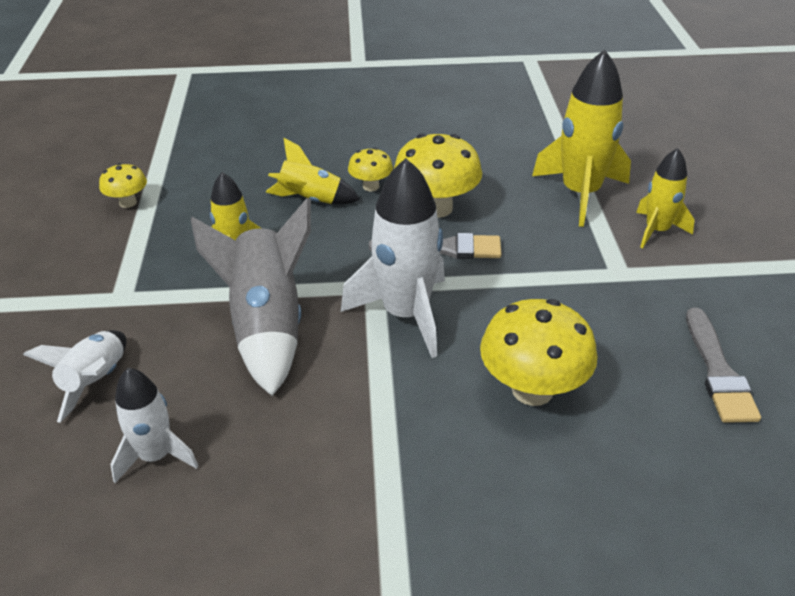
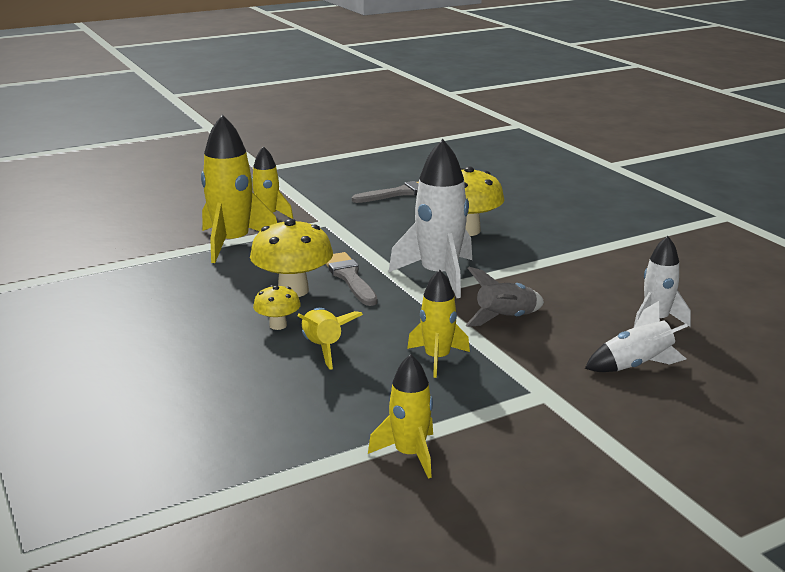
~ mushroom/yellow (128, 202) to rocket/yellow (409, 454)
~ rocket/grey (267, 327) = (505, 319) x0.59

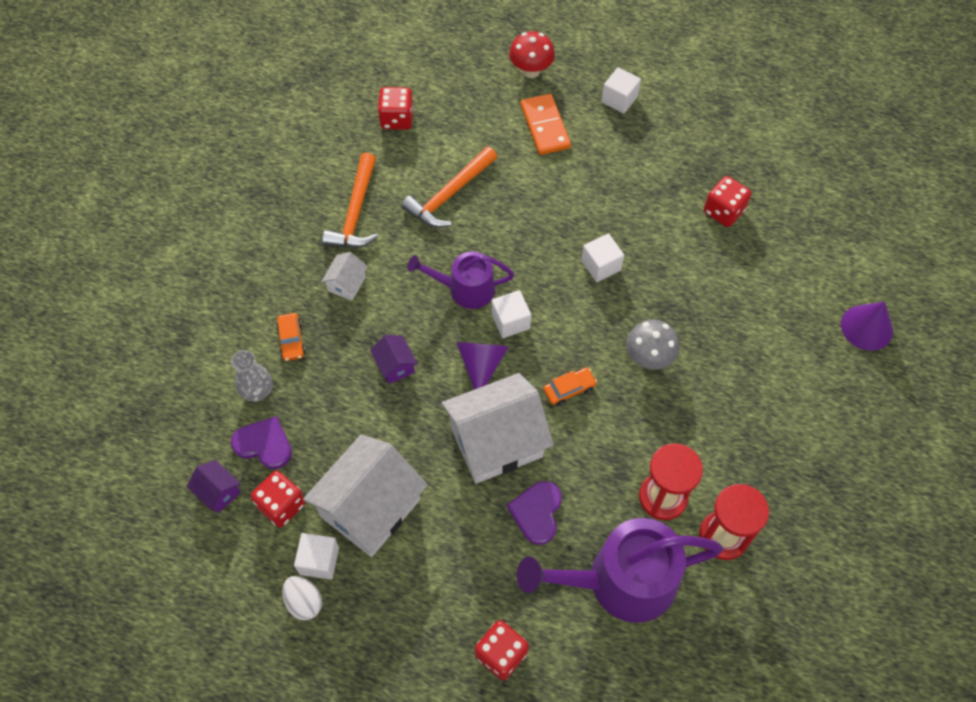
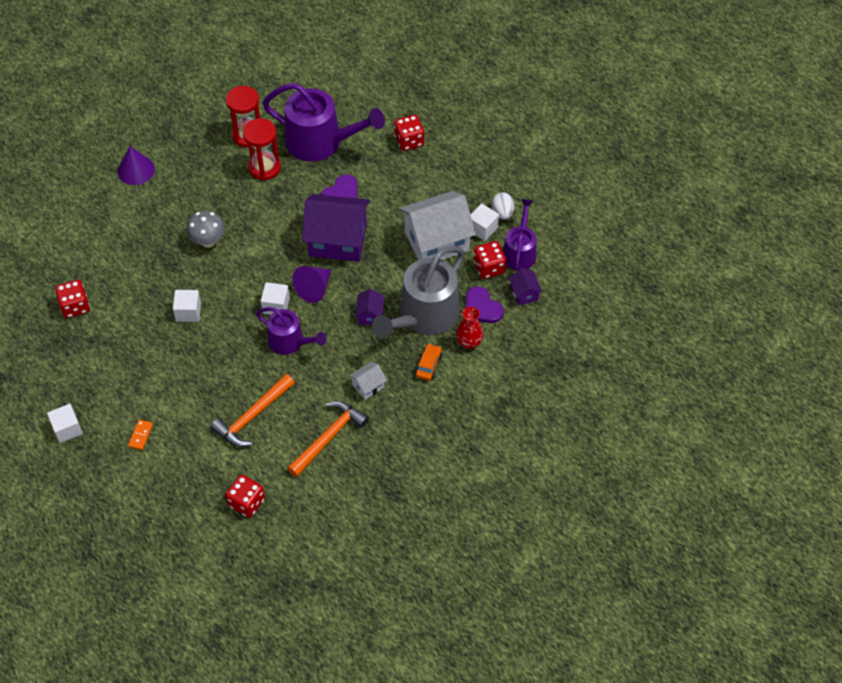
~ cone/purple (866, 327) to (136, 170)
~ domino/orange (545, 126) = (140, 435) x0.52
~ hammer/orange (449, 195) = (252, 416) 150 degrees clockwise
~ house/white (496, 442) to house/purple (337, 240)
+ watering can/grey (424, 315)
~ vase/grey (257, 391) to vase/red (469, 342)
+ watering can/purple (519, 252)
- mushroom/red (531, 71)
- car/orange (569, 389)

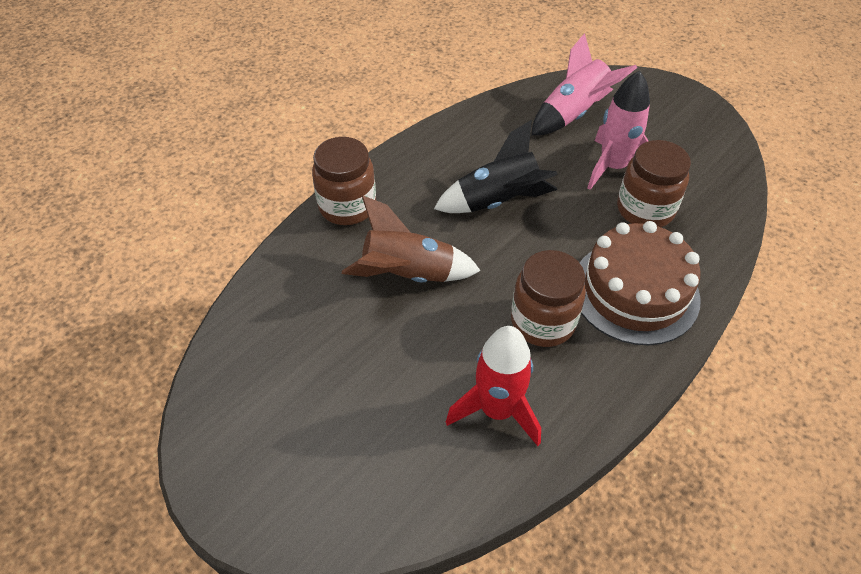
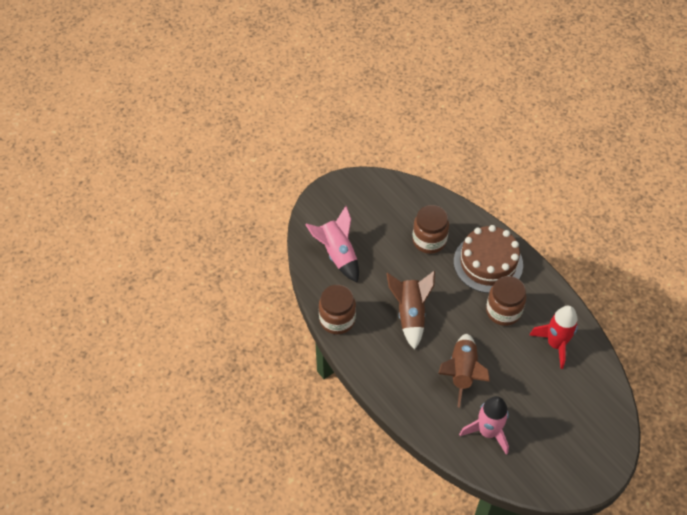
~ jar/brown (347, 206) to (337, 320)
~ rocket/black (498, 201) to rocket/brown (410, 314)
~ rocket/pink (613, 167) to (488, 432)

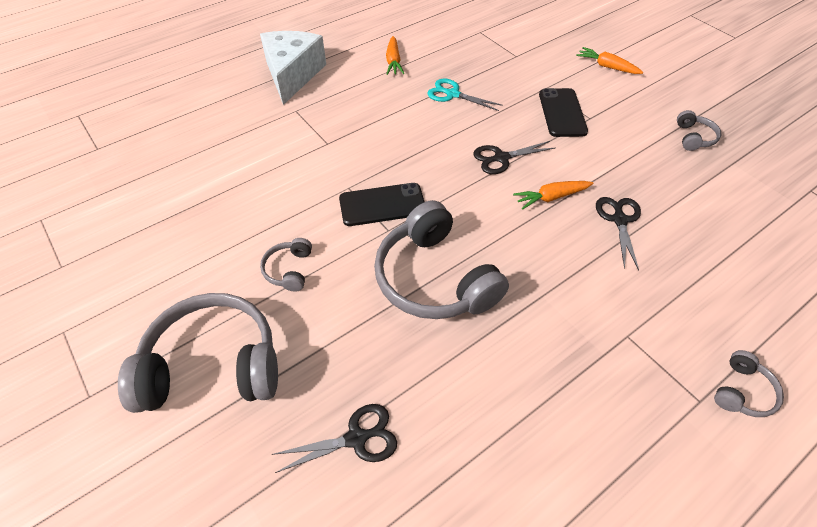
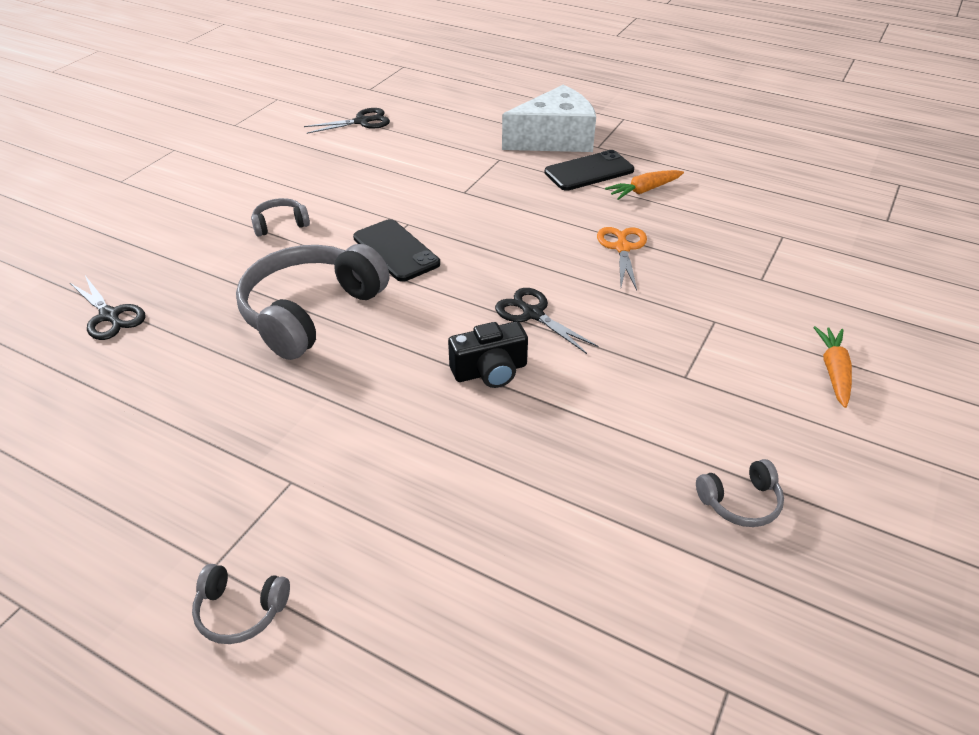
~ scissors/black (619, 220) to (362, 122)
~ carrot/orange (551, 197) to camera/black (490, 371)
~ phone/black (562, 113) to (589, 171)
~ scissors/turquoise (452, 94) to scissors/orange (622, 248)
- headphones/grey (213, 366)

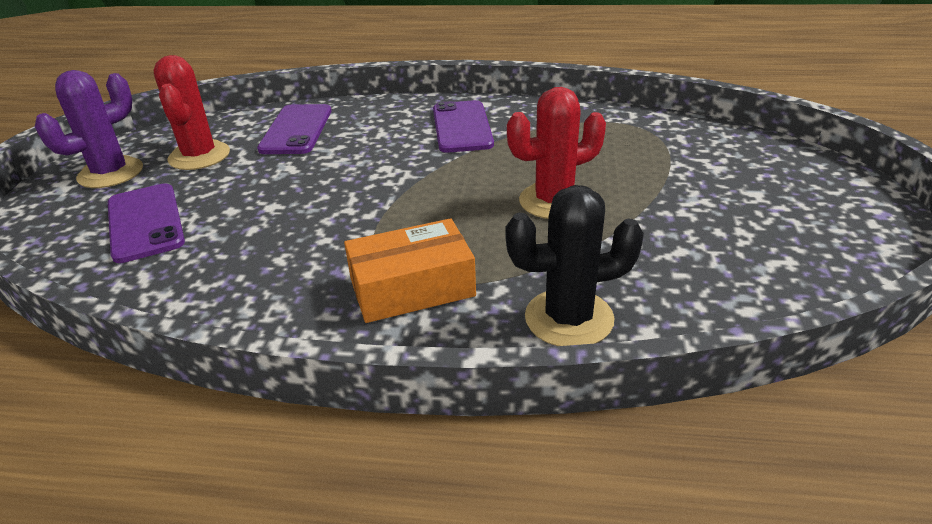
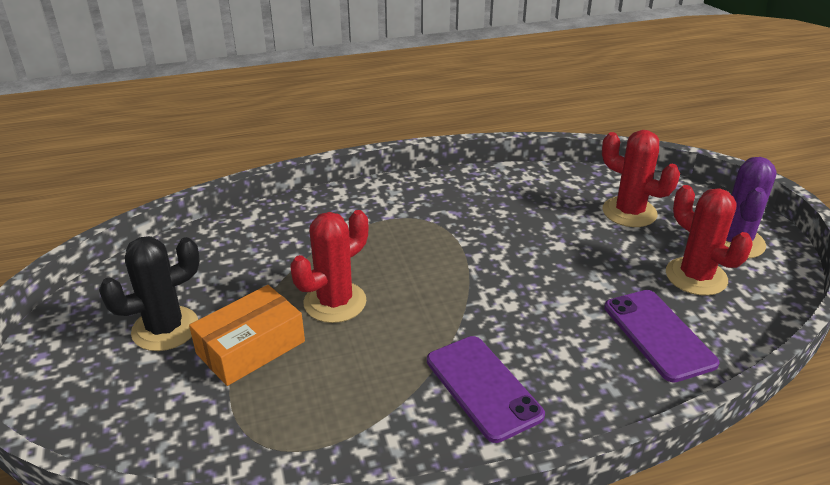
~ cactus/black (569, 318) to (165, 329)
~ box/orange (412, 287) to (251, 347)
~ phone/purple (145, 222) to cactus/red (629, 212)

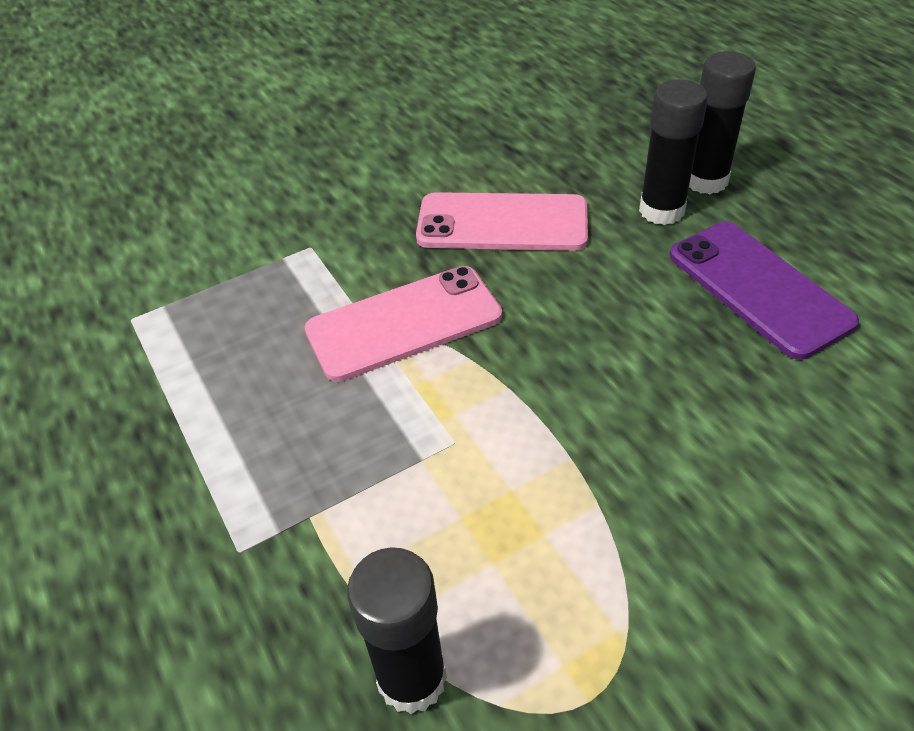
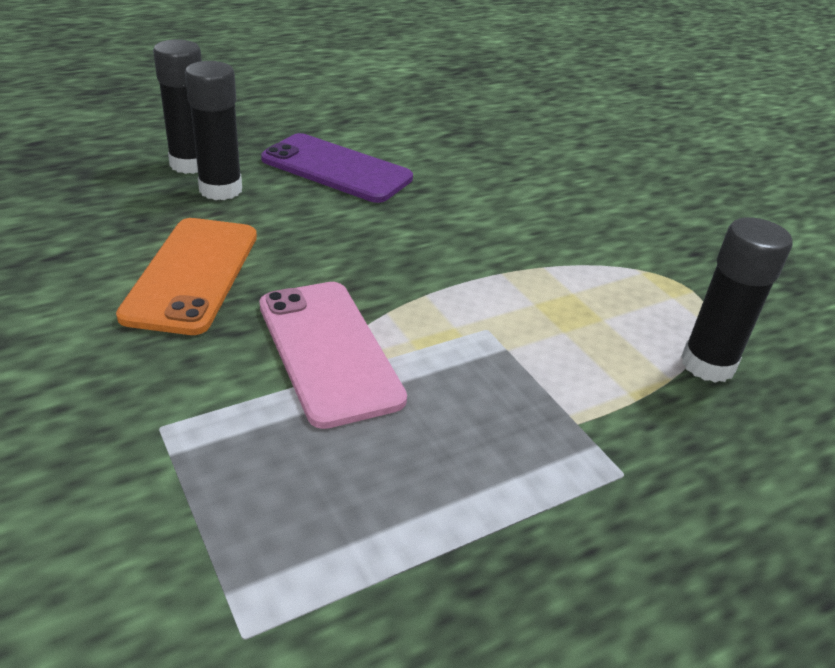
~ phone/pink (502, 223) to phone/orange (192, 274)
~ phone/purple (758, 288) = (336, 169) 60 degrees clockwise

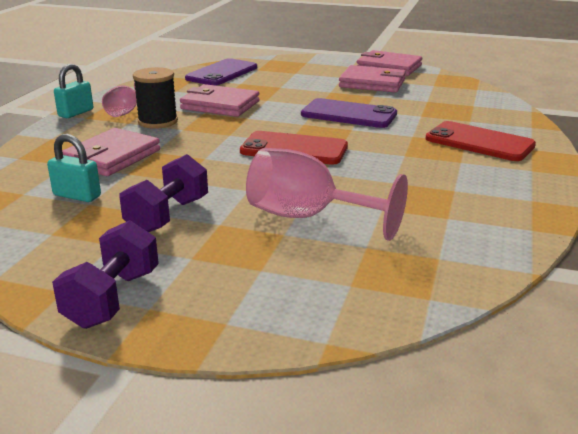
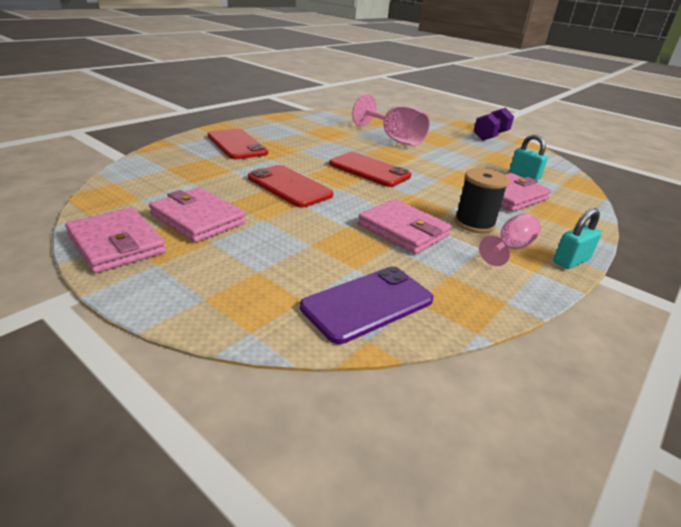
~ phone/purple (348, 114) to phone/red (289, 186)
- dumbbell/purple (168, 216)

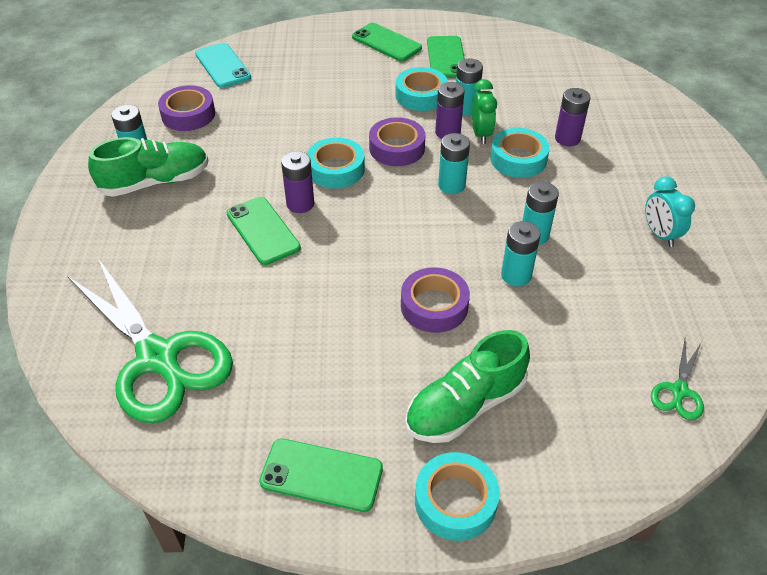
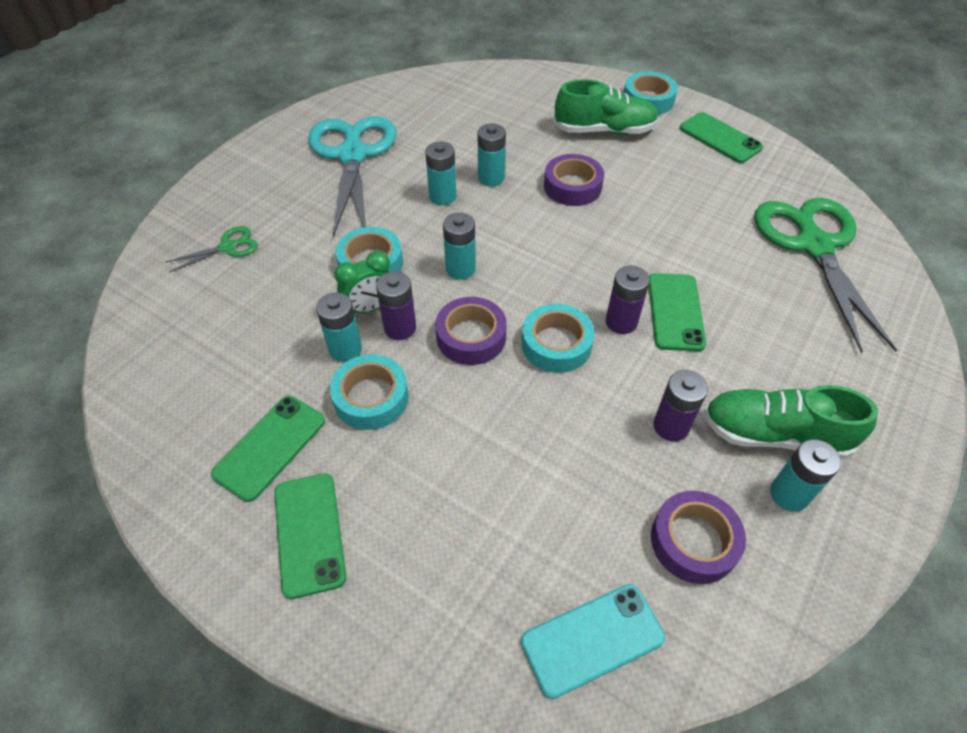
~ scissors/green (679, 391) to (228, 247)
~ clock/turquoise (660, 234) to scissors/turquoise (352, 155)
~ clock/green (481, 134) = (370, 308) 150 degrees counterclockwise
~ phone/turquoise (222, 66) = (592, 640) 60 degrees clockwise
~ battery/purple (567, 138) to (671, 426)

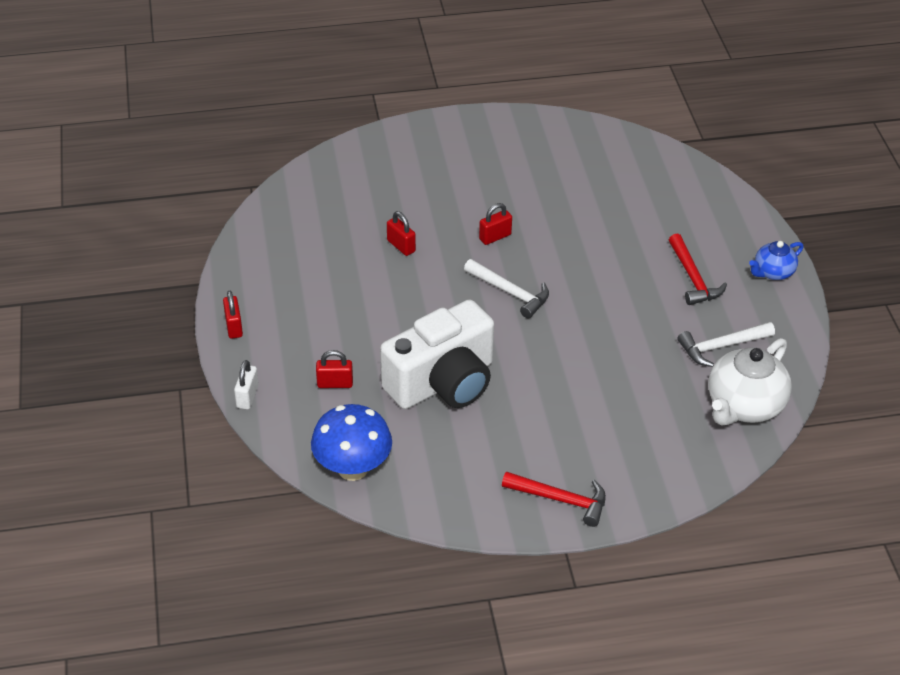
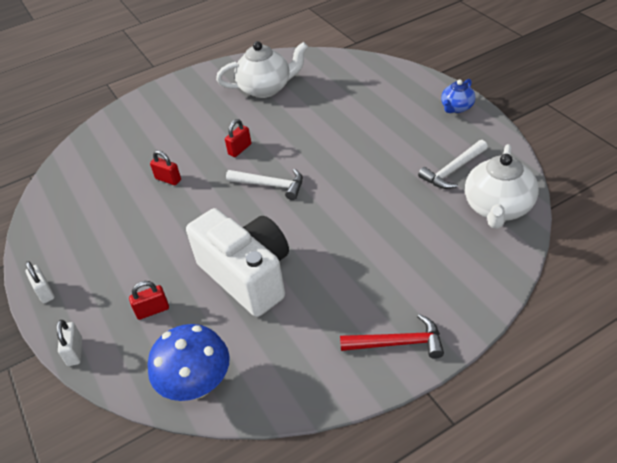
~ padlock/red (234, 327) to padlock/white (45, 292)
~ camera/white (443, 382) = (247, 275) 75 degrees counterclockwise
+ teapot/white (266, 88)
- hammer/red (693, 278)

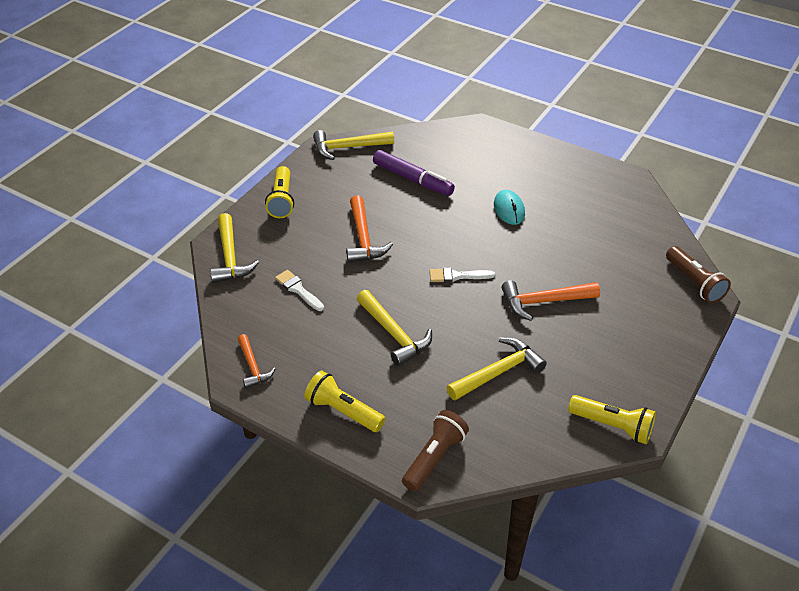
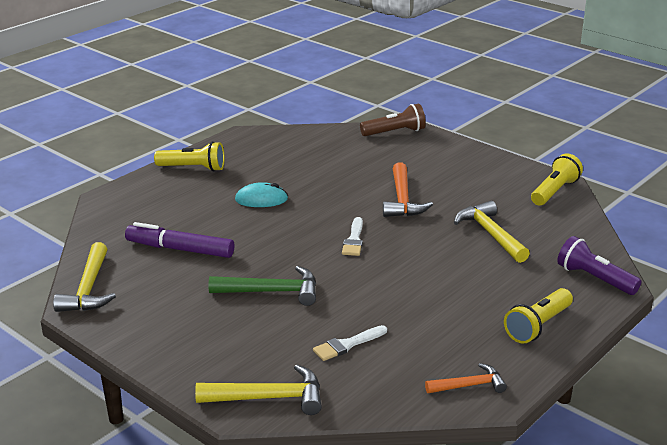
~ marker/purple (413, 179) = (180, 249) 120 degrees counterclockwise
~ flashlight/yellow (282, 200) to (193, 168)
~ hammer/orange (363, 238) to hammer/green (271, 292)
~ flashlight/brown (434, 457) to flashlight/purple (594, 279)
- hammer/yellow (394, 334)

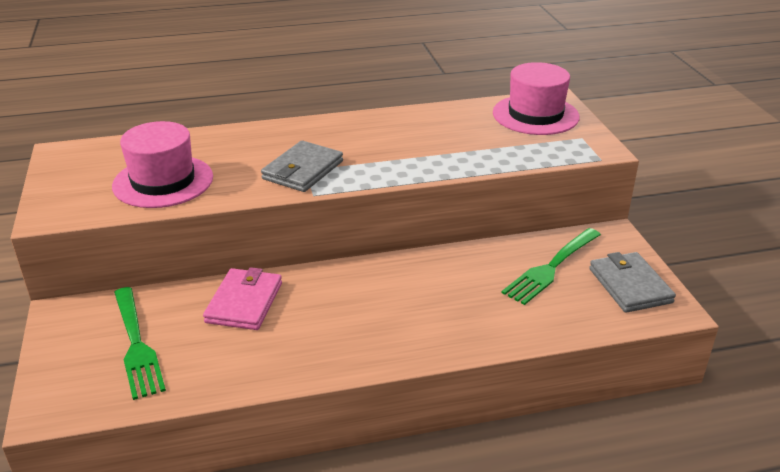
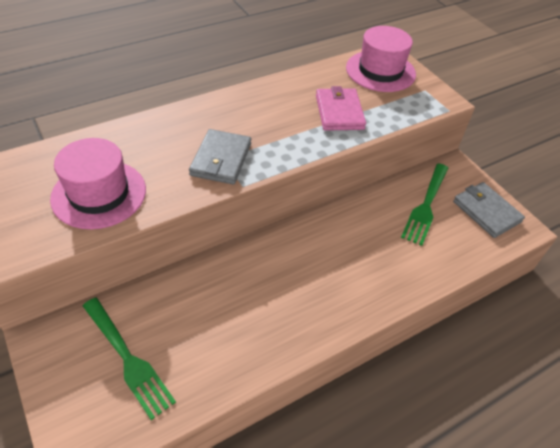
~ wallet/pink (244, 302) to (339, 112)

